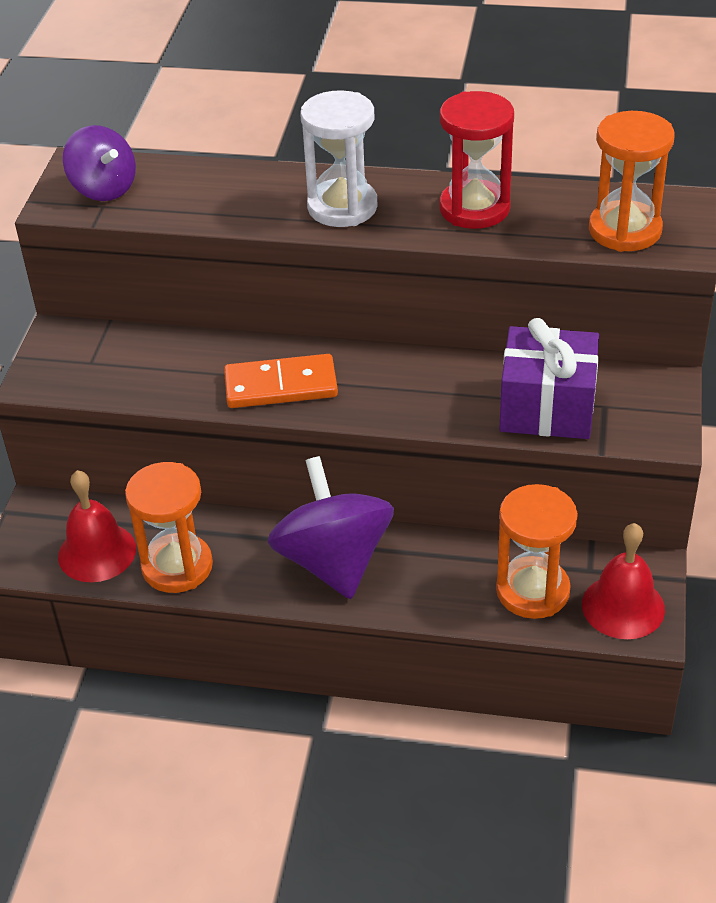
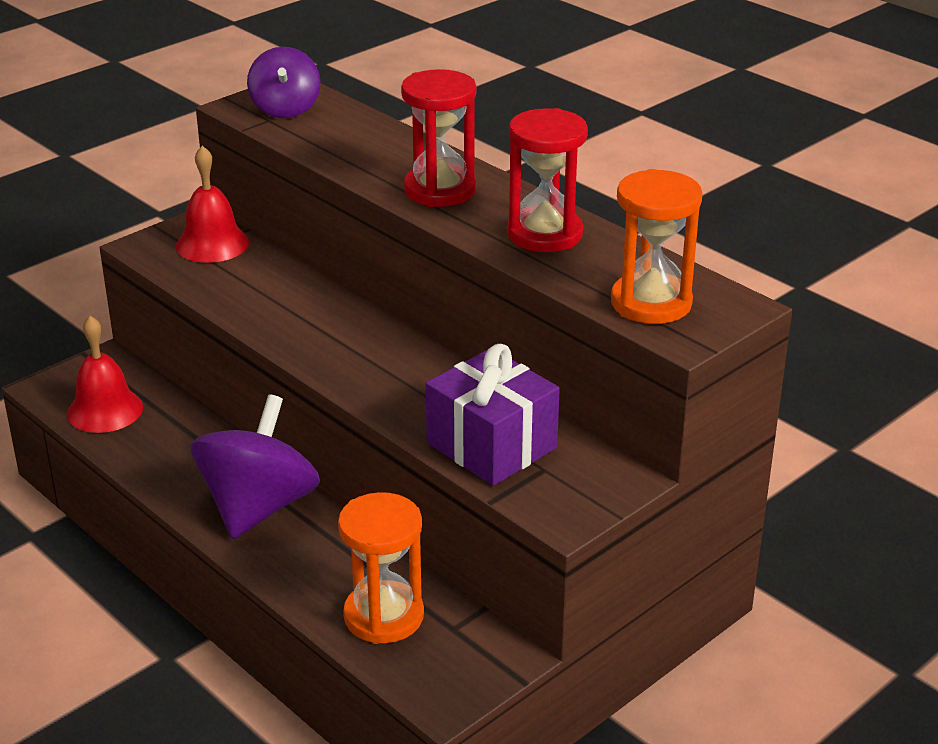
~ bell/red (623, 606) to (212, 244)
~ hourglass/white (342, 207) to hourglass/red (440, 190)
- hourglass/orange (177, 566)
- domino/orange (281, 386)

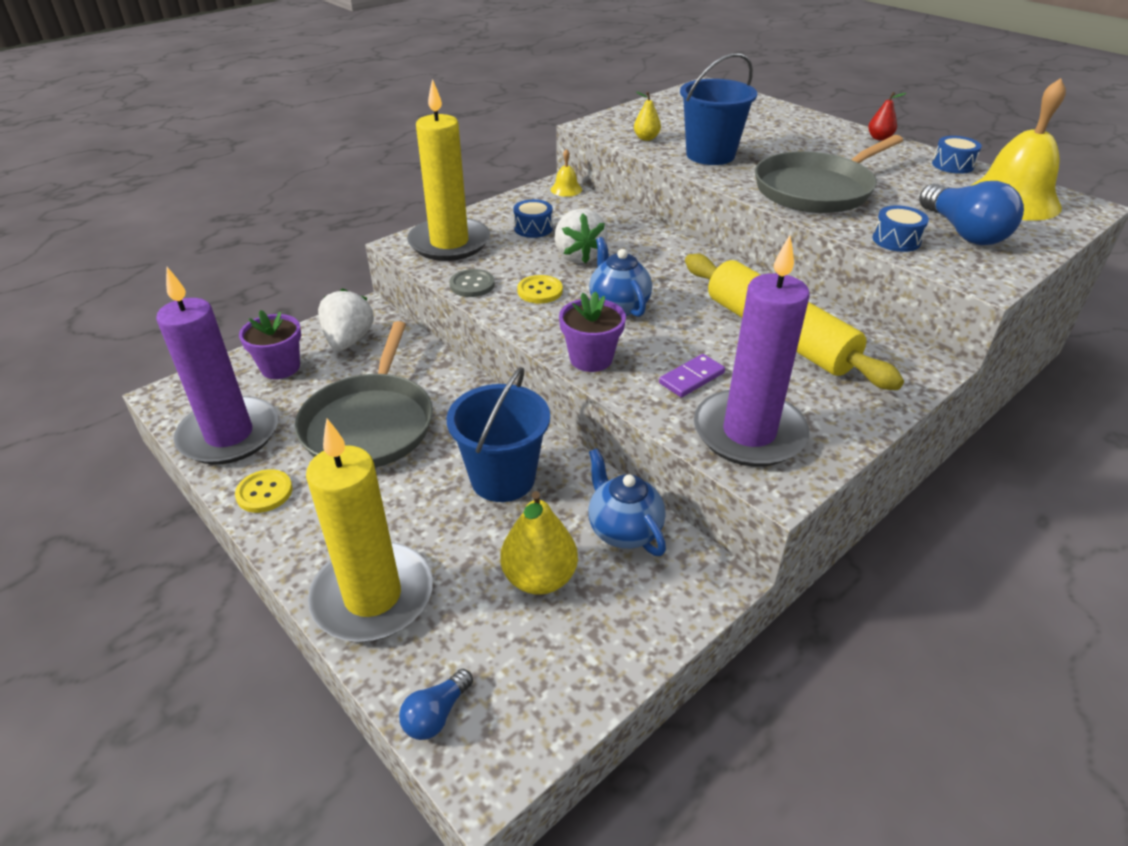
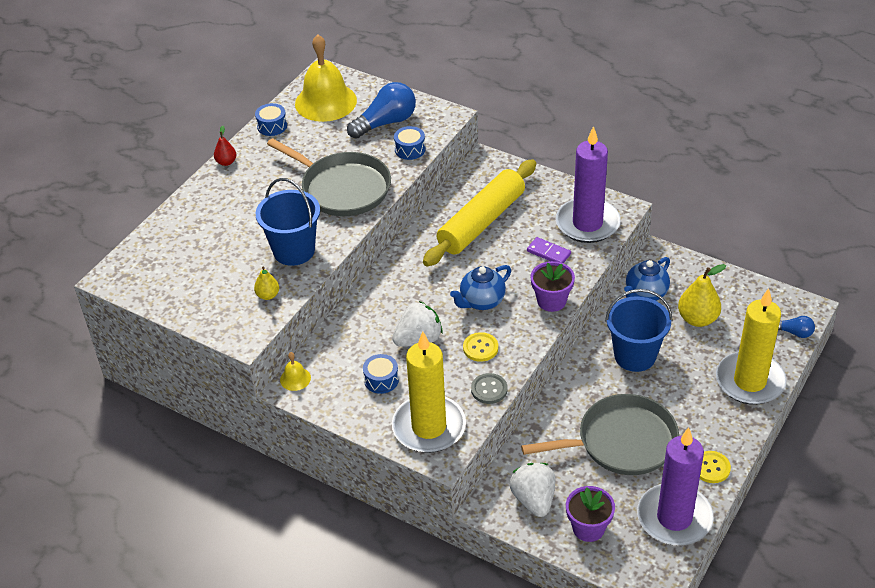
~ strawberry/white (349, 340) = (533, 499) 90 degrees clockwise

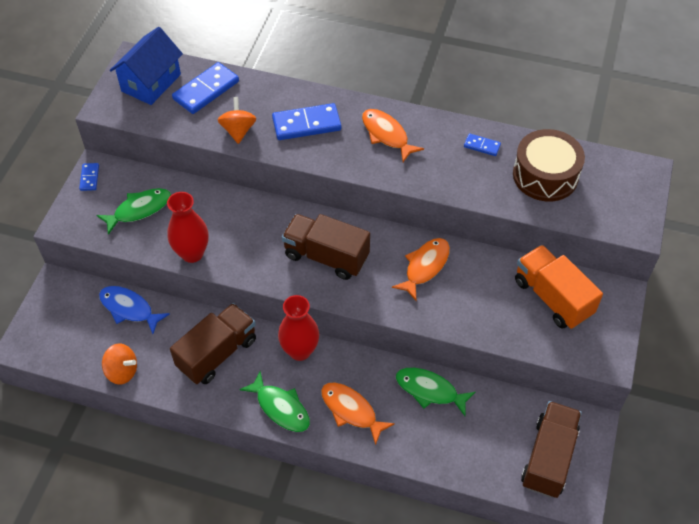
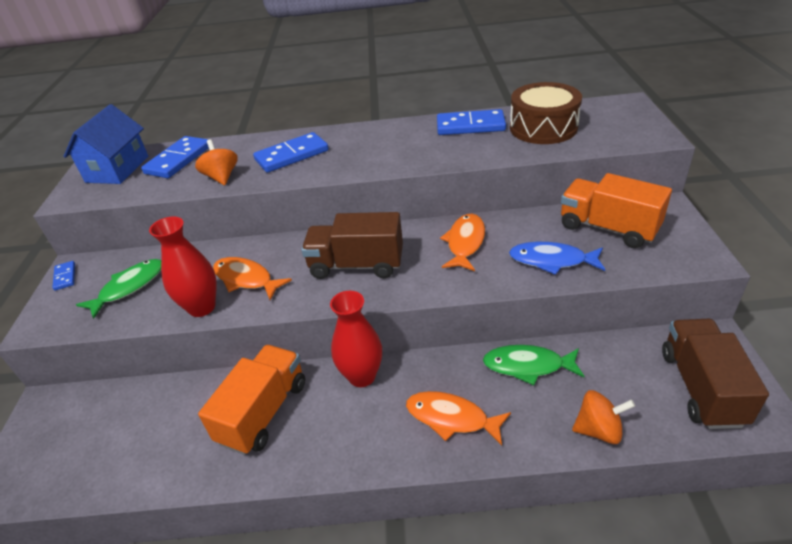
~ truck/brown (217, 353) to truck/orange (263, 412)
~ fish/orange (386, 135) to (246, 279)
~ domino/blue (482, 146) = (470, 126) x1.94
~ fish/blue (129, 309) to (552, 260)
~ spinning top/orange (122, 371) to (598, 430)
- fish/green (280, 407)

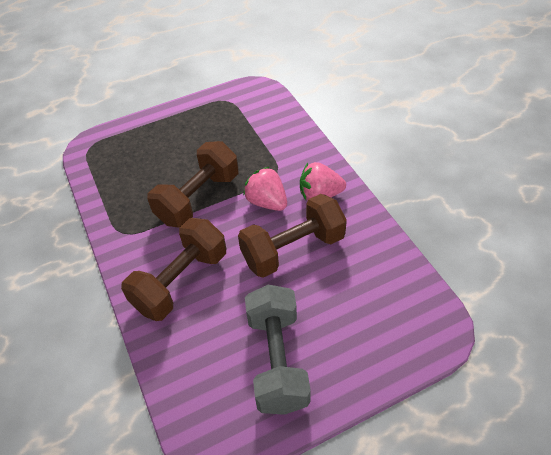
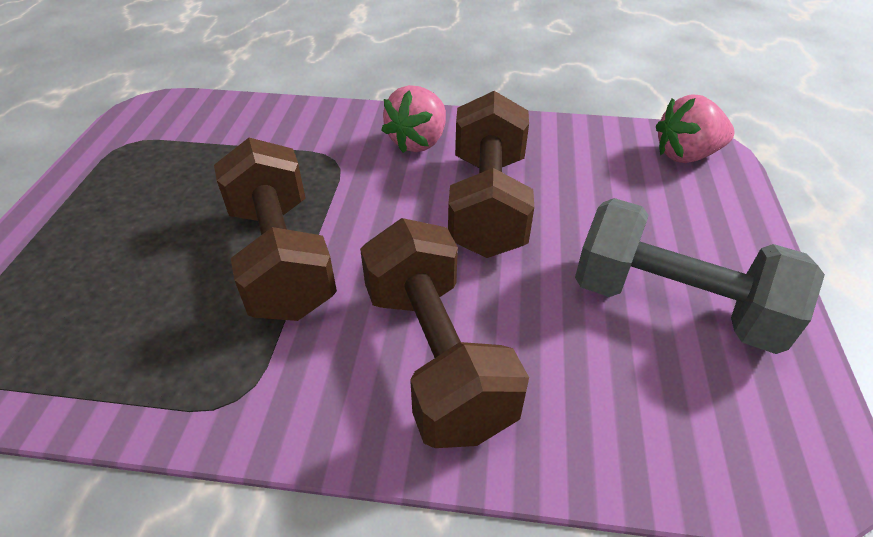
~ strawberry/pink (267, 202) to (686, 155)

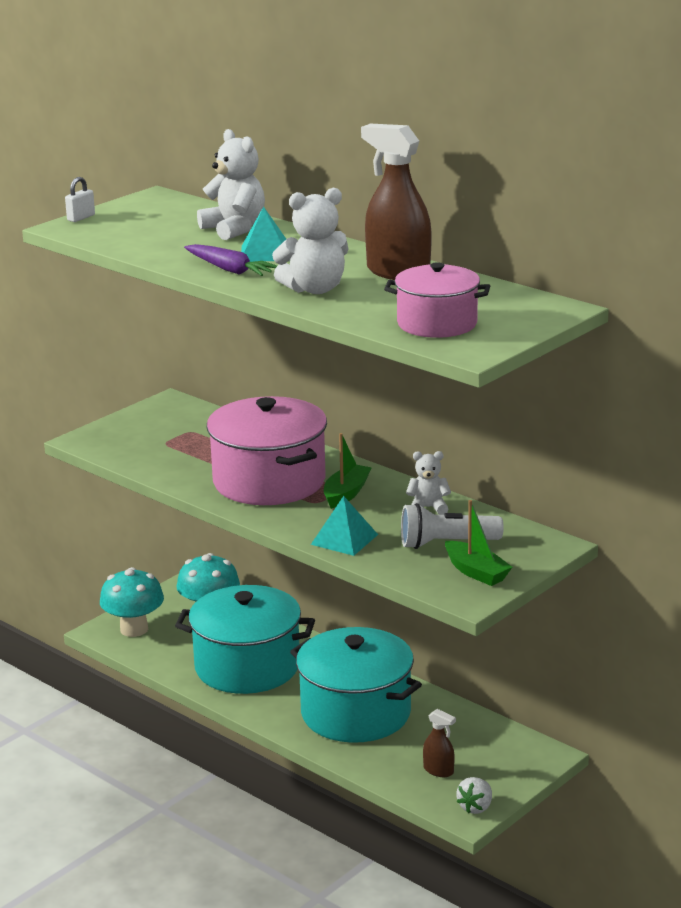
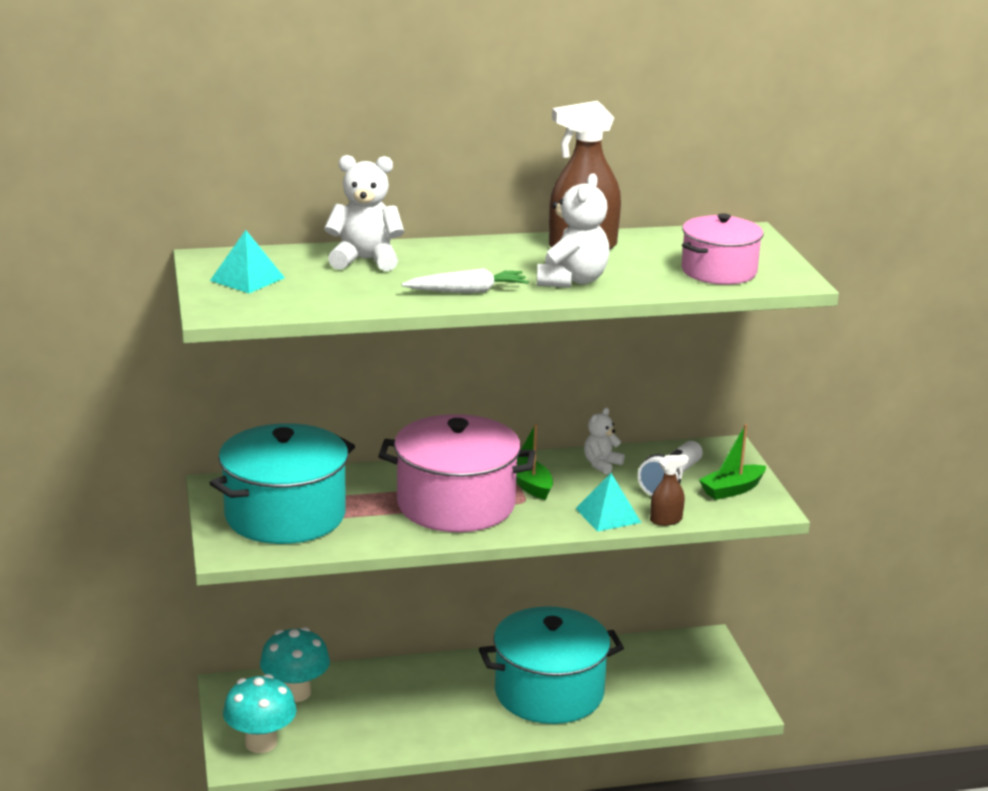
~ pyramid/turquoise (265, 252) to (247, 279)
~ pot/turquoise (247, 666) to (285, 515)
~ carrot/purple (230, 270) to carrot/white (467, 291)
~ spray bottle/brown (438, 770) to (666, 520)
~ boat/green (476, 572) = (732, 490) 150 degrees clockwise
- padlock/white (81, 218)
- strawberry/white (476, 807)

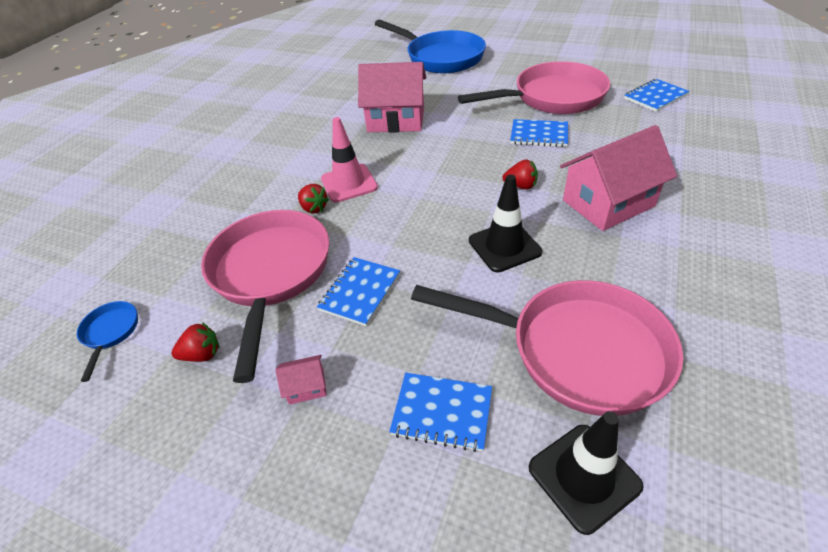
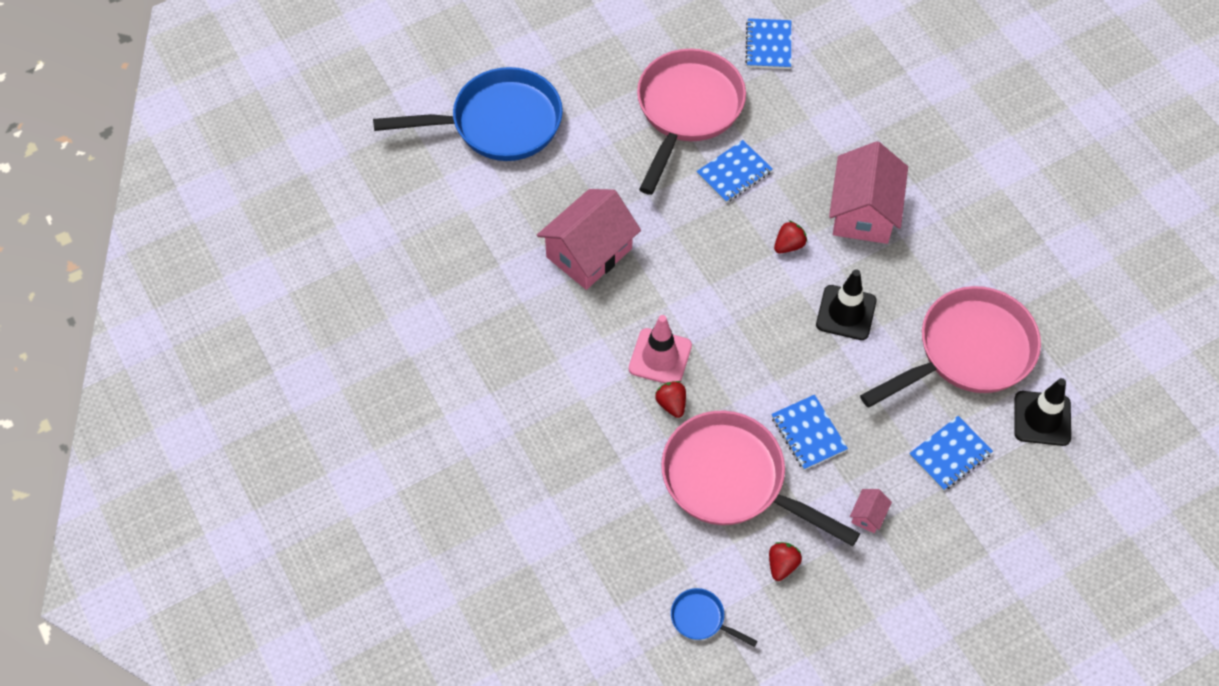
~ strawberry/red (314, 208) = (671, 404) 105 degrees counterclockwise

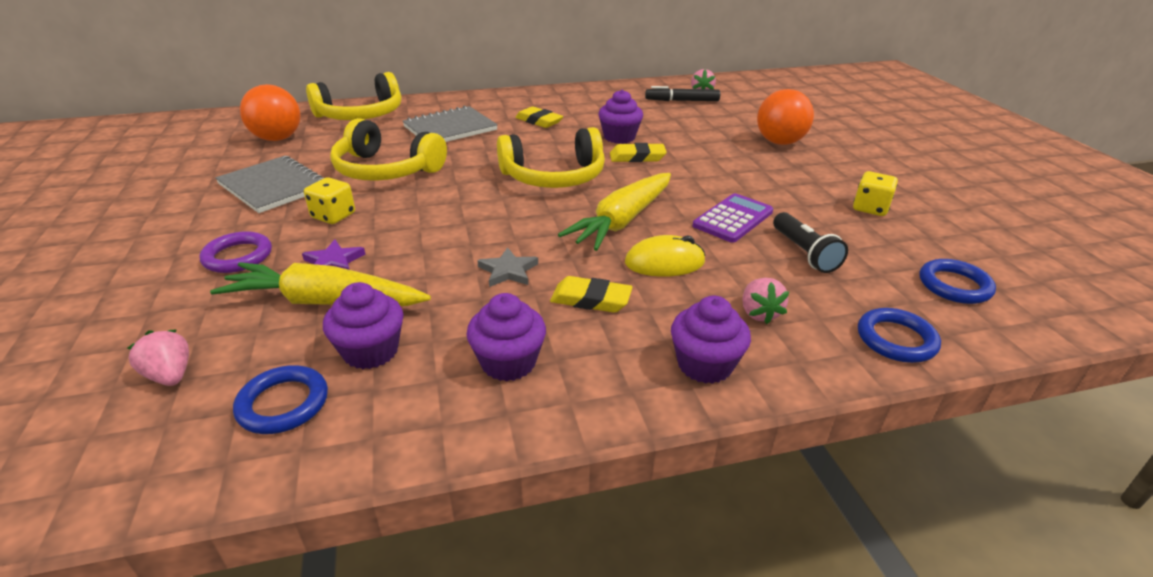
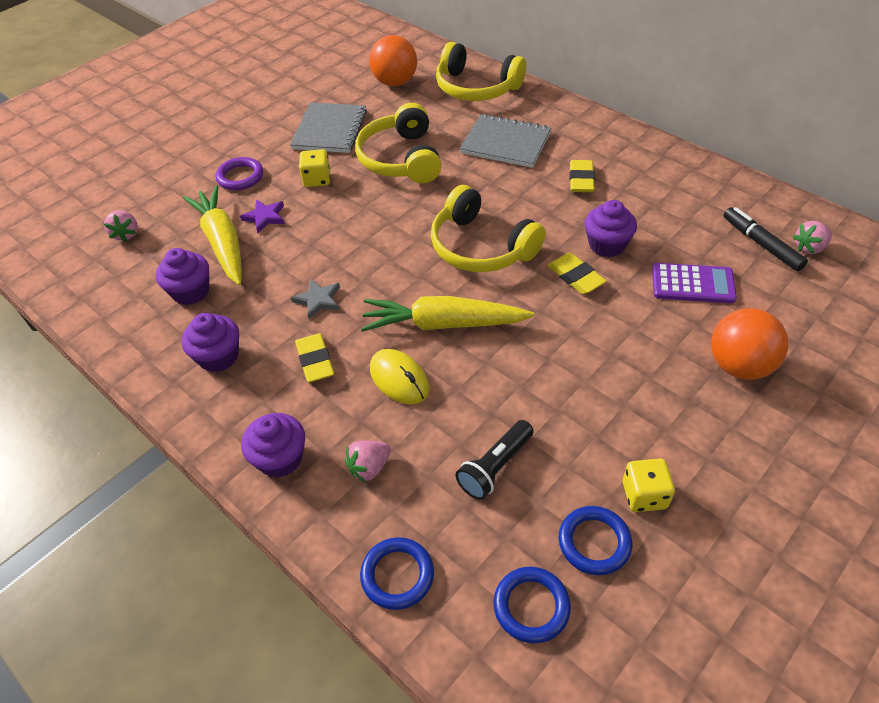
~ strawberry/pink (170, 375) = (126, 234) 150 degrees clockwise
~ ring/blue (283, 404) to (594, 542)
~ calculator/purple (733, 219) to (692, 284)

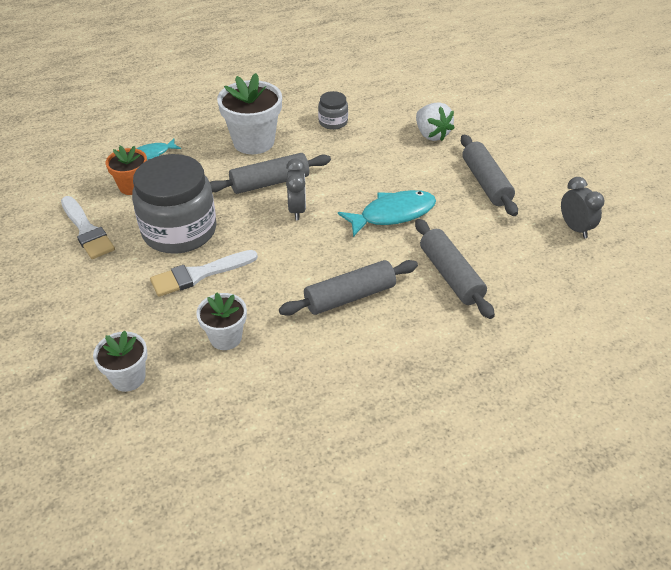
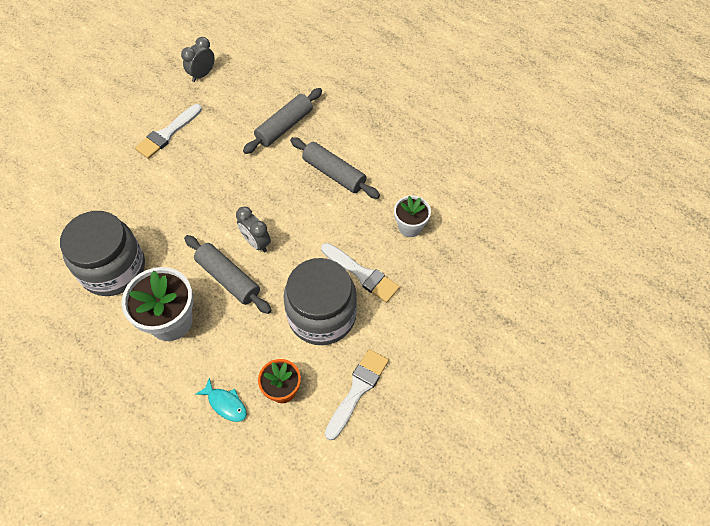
~ jar/grey (333, 122) = (113, 268) x2.18
~ rolling pin/grey (486, 183) to brush/white (167, 133)
~ clock/grey (297, 210) = (256, 242) 105 degrees counterclockwise
- flower pot/white (128, 378)
- fish/turquoise (393, 214)
- strawberry/white (431, 135)

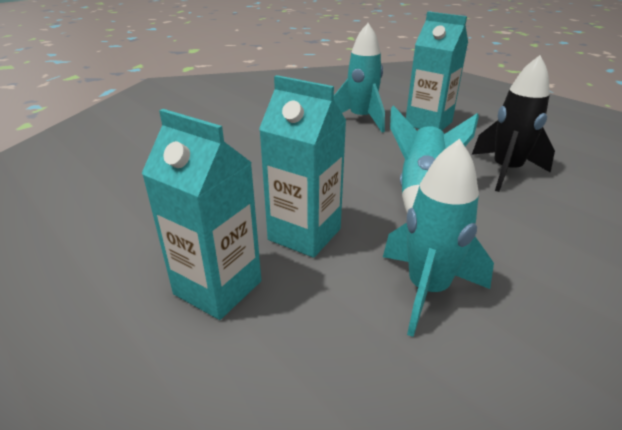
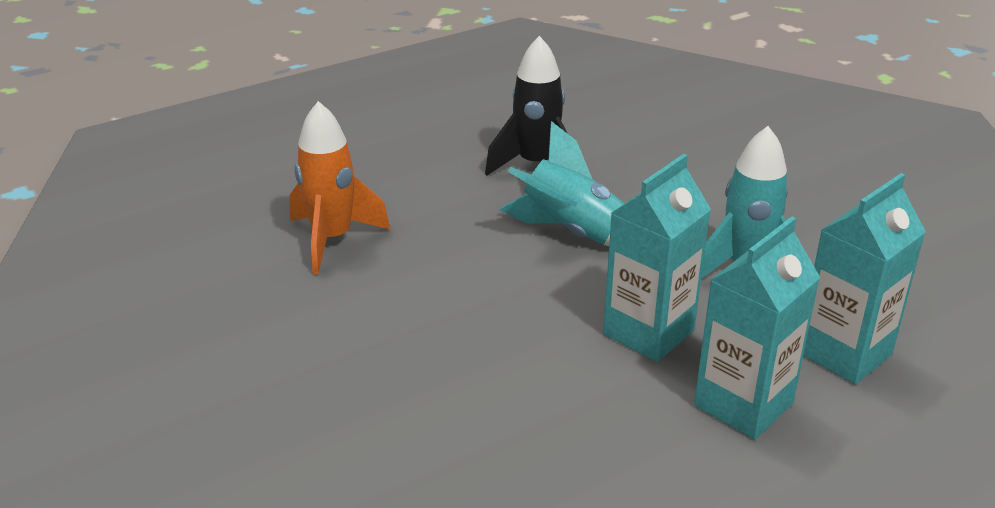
~ rocket/turquoise (361, 119) to rocket/orange (332, 240)
~ carton/turquoise (428, 124) to (844, 353)

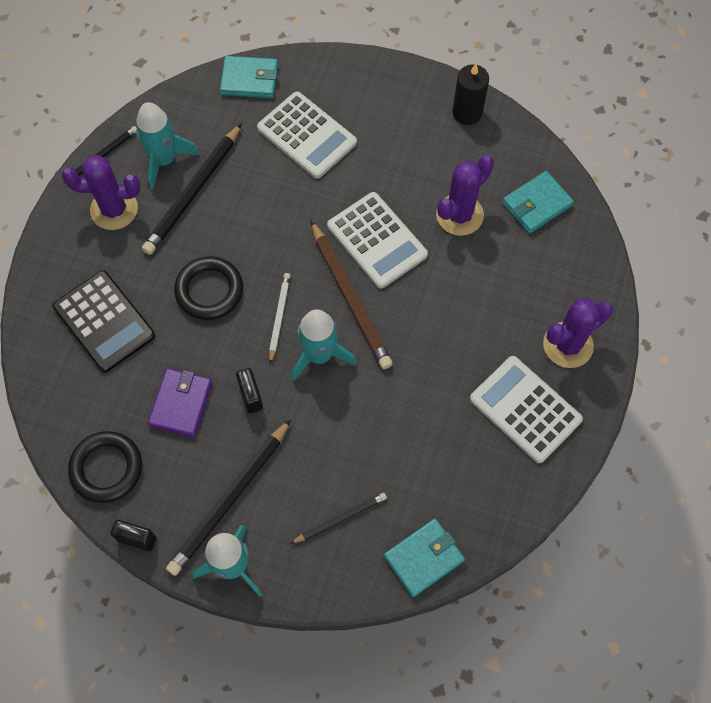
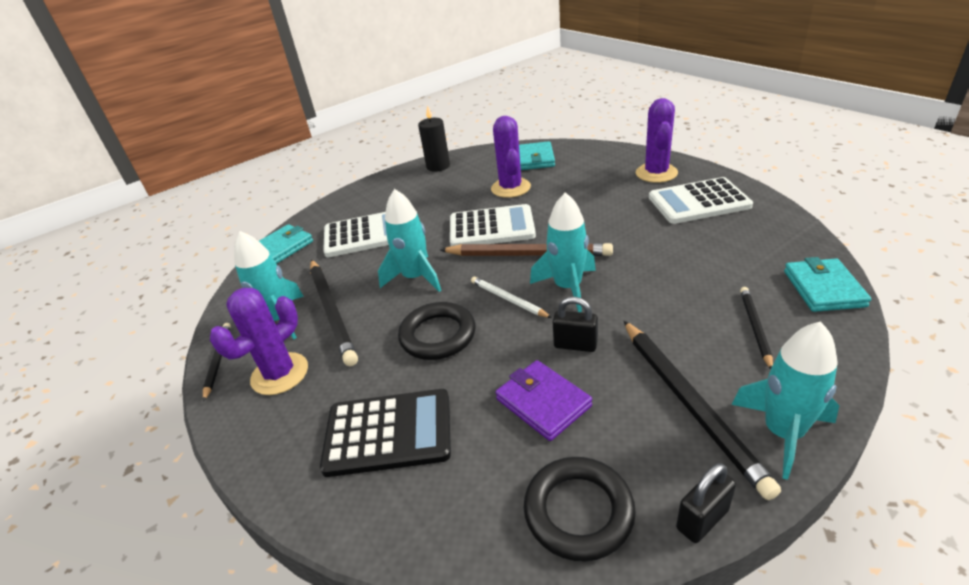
+ rocket/turquoise (415, 278)

